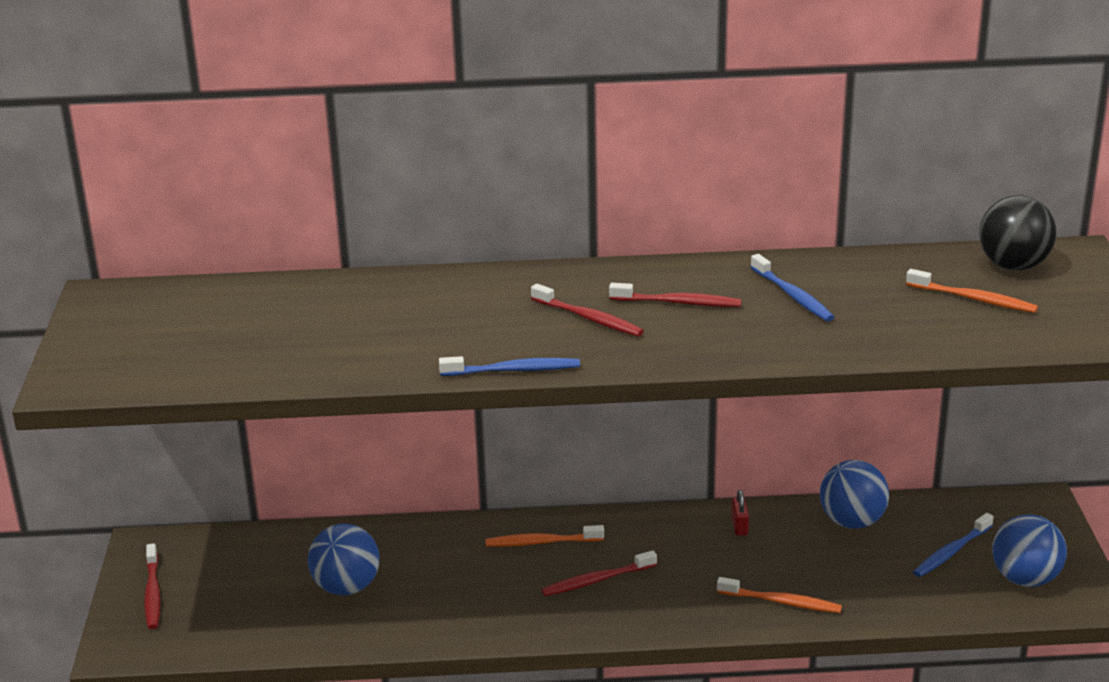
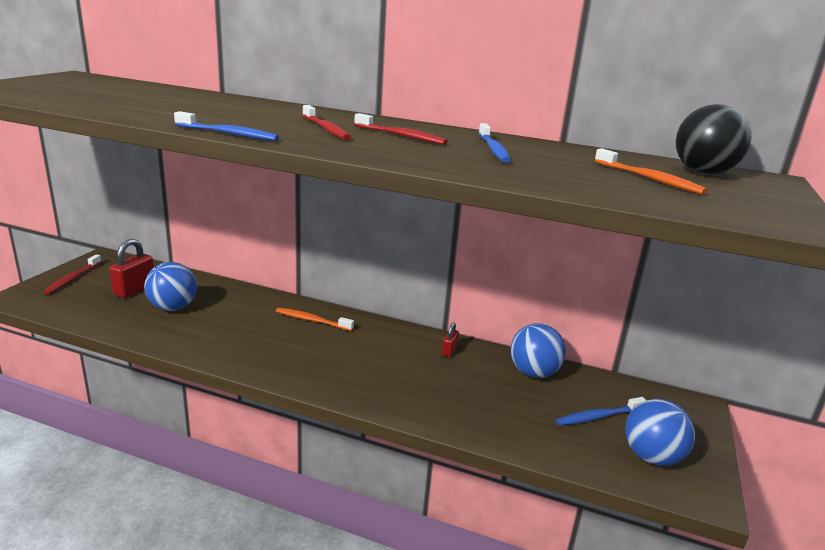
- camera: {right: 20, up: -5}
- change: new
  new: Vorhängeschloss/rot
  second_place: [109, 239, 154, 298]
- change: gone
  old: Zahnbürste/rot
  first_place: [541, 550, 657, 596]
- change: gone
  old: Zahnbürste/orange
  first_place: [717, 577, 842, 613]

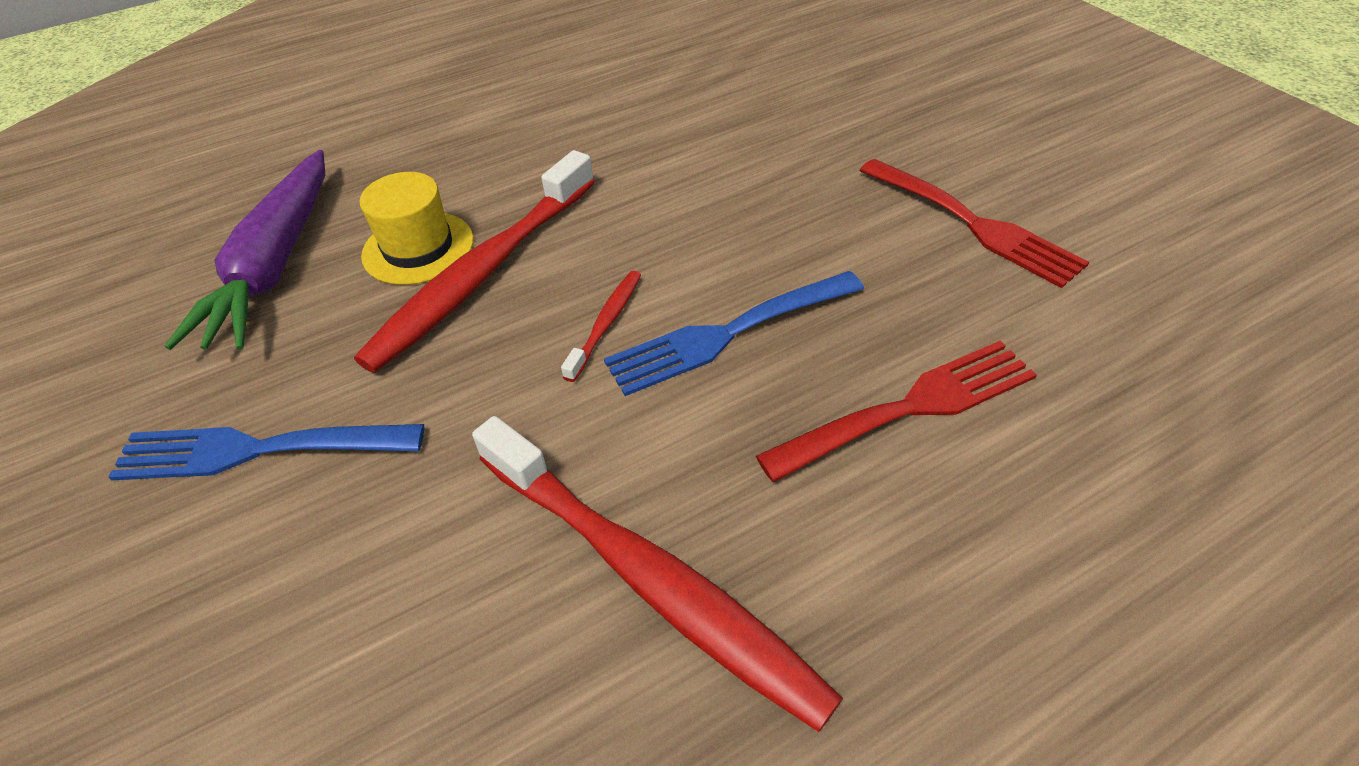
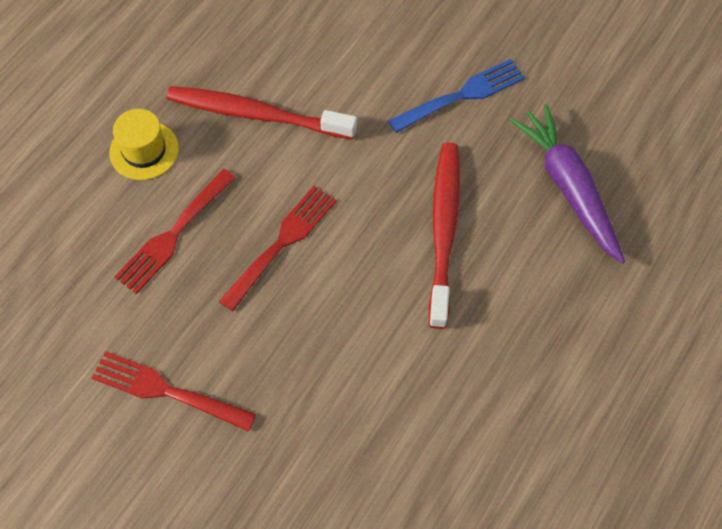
- camera: {right: 150, up: 15}
- change: shifted
  old: Hut/gelb
  first_place: [359, 172, 474, 285]
  second_place: [109, 109, 179, 180]
- change: repainted
  old: Gabel/blau
  new: Gabel/rot
  first_place: [604, 271, 864, 396]
  second_place: [219, 186, 336, 311]
- change: gone
  old: Zahnbürste/rot
  first_place: [561, 271, 641, 382]

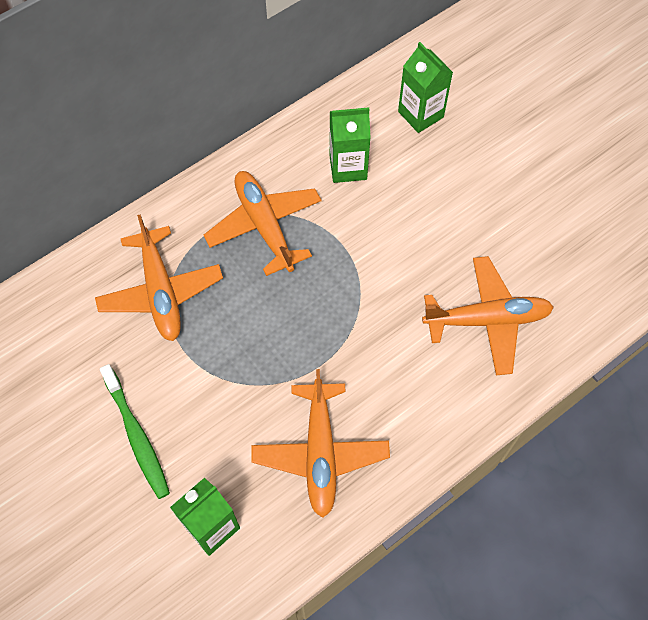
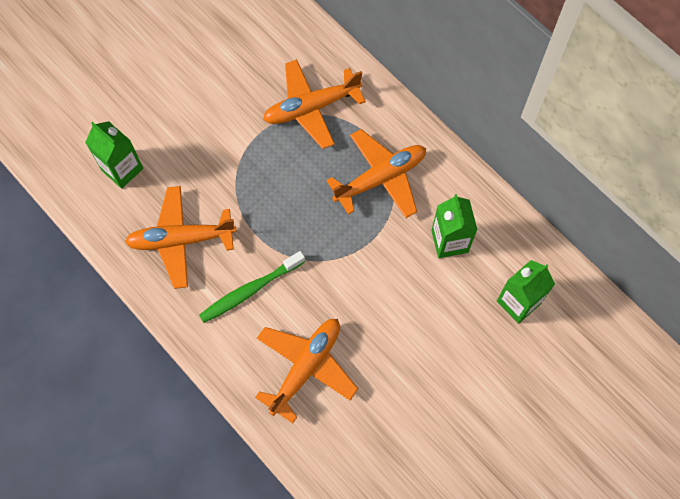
- camera: {right: 85, up: 5}
- change: shifted
  old: Zahnbürste/grün
  first_place: [100, 364, 170, 499]
  second_place: [199, 251, 305, 323]
- change: rotated
  old: Flugzeug/orange
  first_place: [422, 256, 554, 375]
  second_place: [255, 319, 358, 423]
  degrees: -135

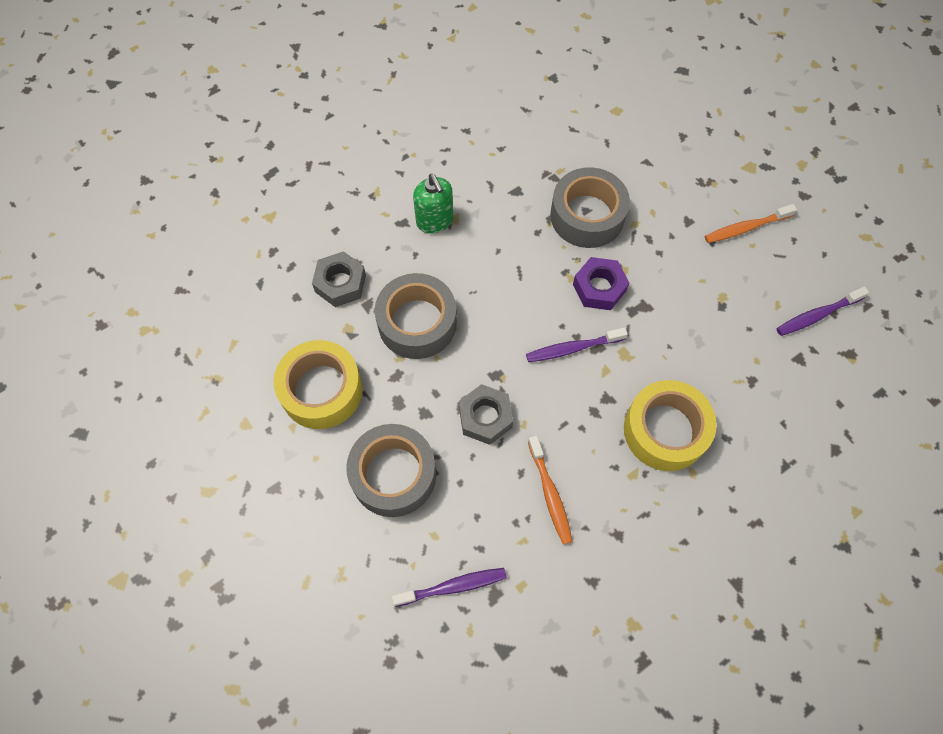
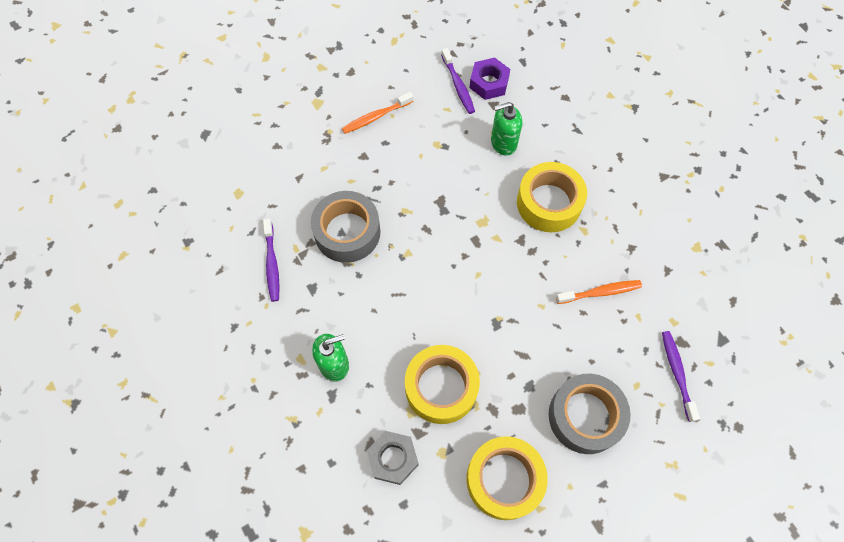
- camera: {right: -85, up: 0}
- change: shifted
  old: Zahnbürste/lila
  first_place: [526, 327, 628, 362]
  second_place: [263, 219, 280, 302]
- change: rotated
  old: Zahnbürste/orange
  first_place: [705, 204, 797, 243]
  second_place: [342, 92, 414, 134]
  degrees: 75
- change: repainted
  old: Klebeband/grau
  new: Klebeband/gelb
  first_place: [375, 273, 457, 359]
  second_place: [405, 345, 480, 424]
- change: shifted
  old: Sechskantmutter/lila
  first_place: [573, 257, 629, 310]
  second_place: [469, 58, 510, 100]
- change: new
  new: Seifenspender/grün
  second_place: [491, 102, 522, 156]
- change: gone
  old: Sechskantmutter/grau
  first_place: [459, 384, 513, 445]

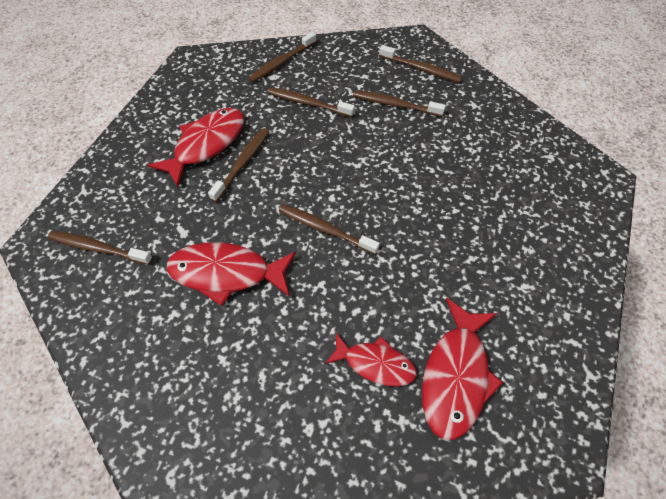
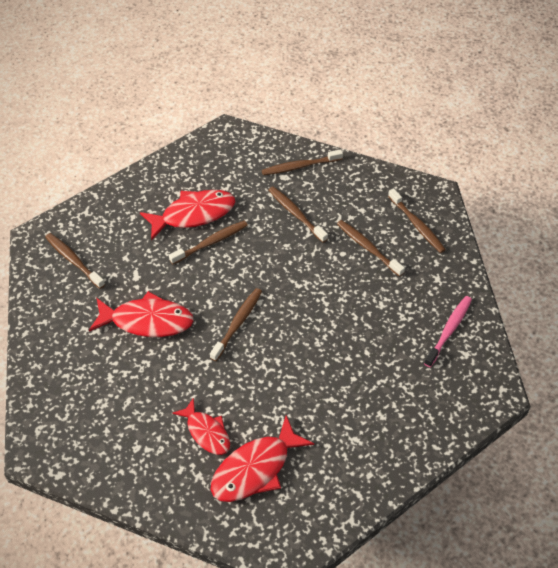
- camera: {right: 30, up: -5}
- change: rotated
  old: Fisch/rot
  first_place: [167, 242, 296, 306]
  second_place: [89, 291, 194, 337]
  degrees: 150
- change: rotated
  old: Zahnbürste/braun
  first_place: [279, 204, 380, 254]
  second_place: [210, 288, 262, 361]
  degrees: 60
- change: new
  new: Zahnbürste/rosa
  second_place: [424, 296, 472, 367]

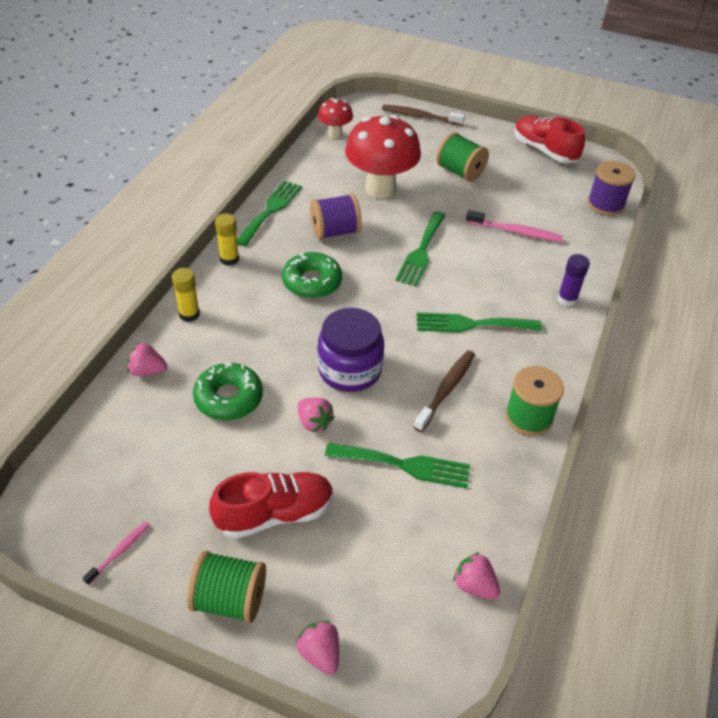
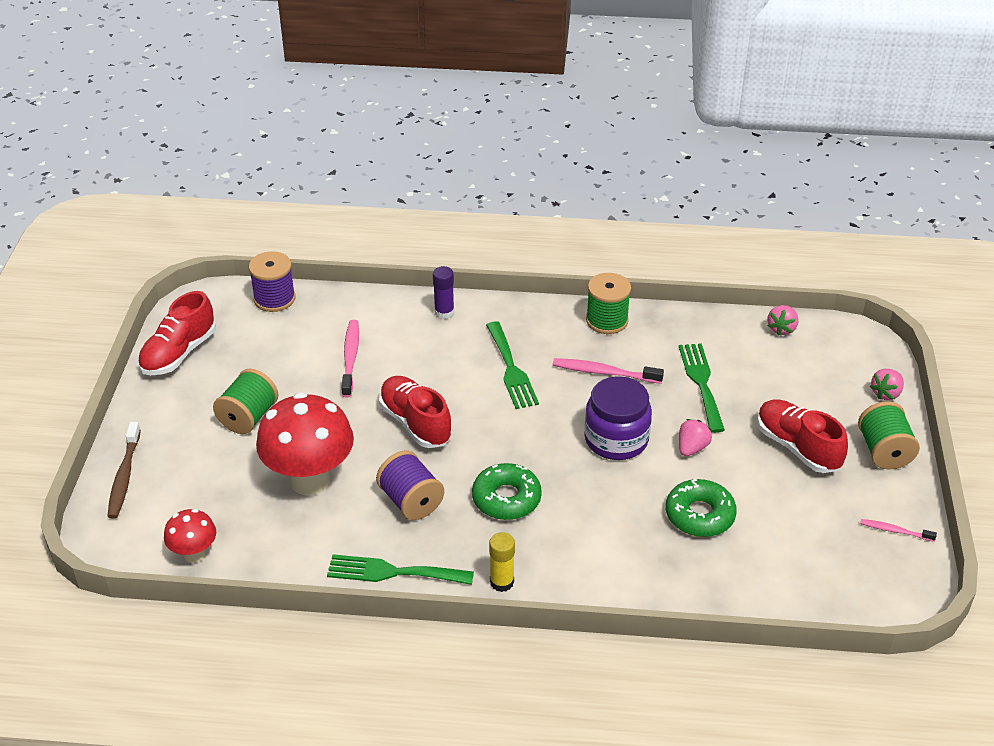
- camera: {right: -105, up: -5}
- change: swapped
  old: Gabel/grün
  new: Schuh/rot
  first_place: [396, 211, 445, 287]
  second_place: [379, 376, 452, 448]
- change: repainted
  old: Zahnbürste/braun
  new: Zahnbürste/rosa
  first_place: [413, 350, 475, 432]
  second_place: [553, 358, 664, 384]
- change: gone
  old: Erdbeere/rosa
  first_place: [127, 342, 167, 376]
- change: gone
  old: Klebestift/gelb
  first_place: [172, 268, 200, 322]

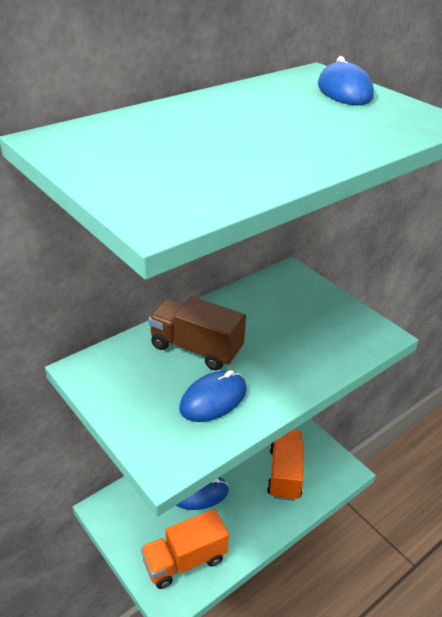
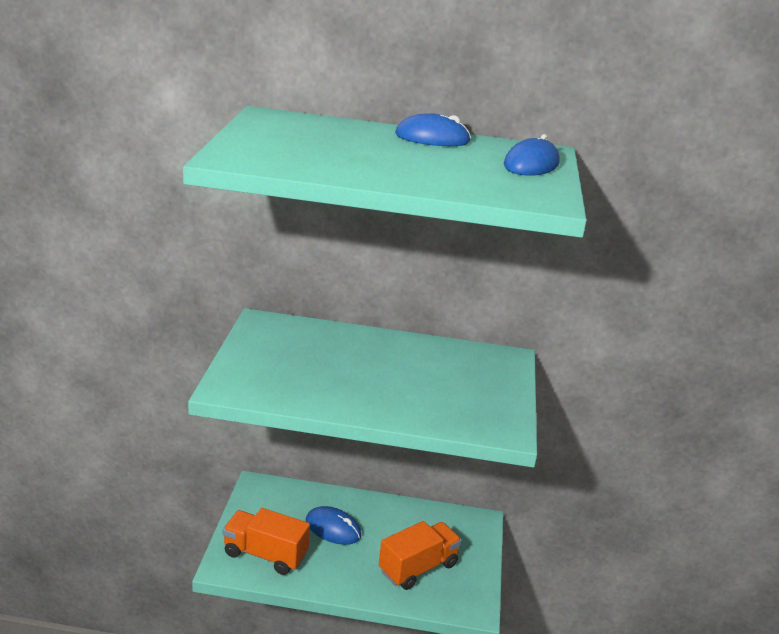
- camera: {right: 45, up: -10}
- change: shifted
  old: Computermaus/blau
  first_place: [179, 370, 247, 422]
  second_place: [395, 113, 471, 146]
- change: gone
  old: Lastwagen/braun
  first_place: [148, 296, 246, 371]

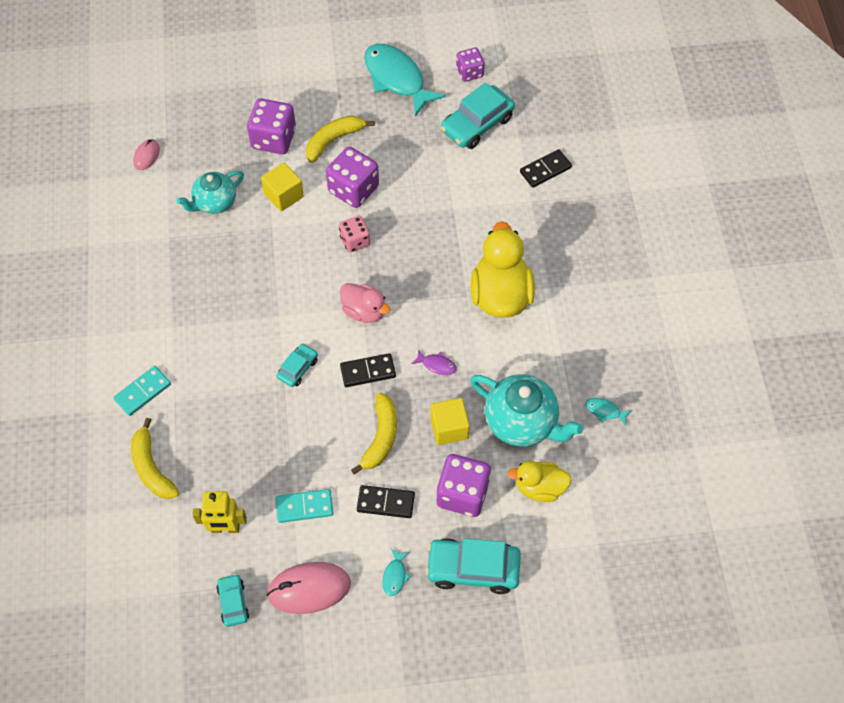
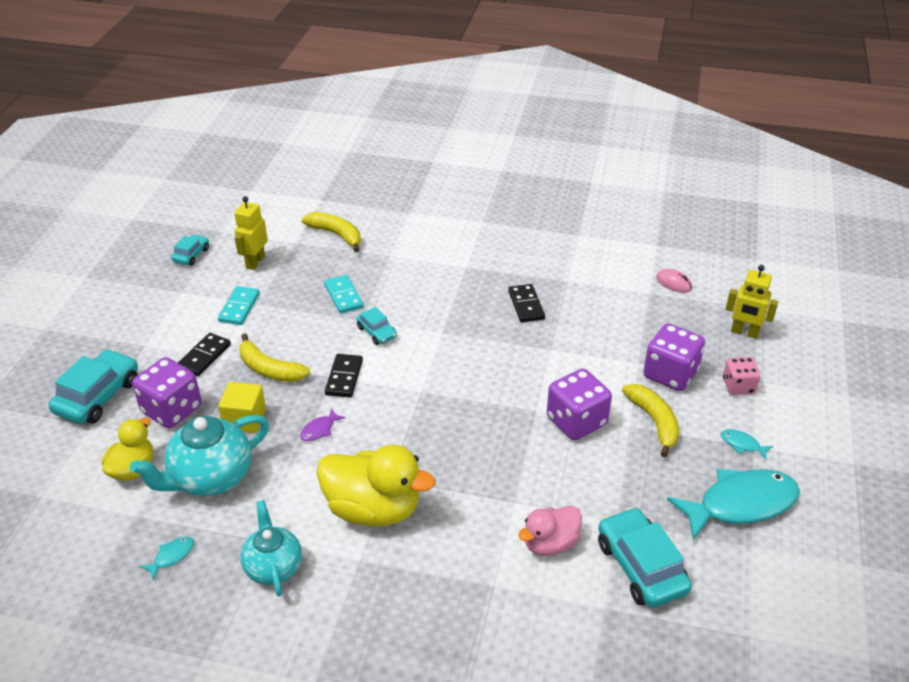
- camera: {right: 110, up: -20}
- change: rotated
  old: Auto/türkis
  first_place: [216, 574, 249, 627]
  second_place: [171, 234, 209, 265]
  degrees: -75
- change: shifted
  old: Teekanne/türkis
  first_place: [177, 171, 244, 214]
  second_place: [241, 500, 302, 596]
- change: rotated
  old: Banane/gelb
  first_place: [131, 418, 179, 499]
  second_place: [301, 212, 361, 252]
  degrees: 45
- change: shifted
  old: Dominostein/türkis
  first_place: [114, 366, 171, 416]
  second_place: [324, 275, 363, 314]
- change: shifted
  old: Dominostein/schwarz
  first_place: [520, 149, 572, 188]
  second_place: [508, 284, 545, 323]
- change: shifted
  old: Ente/rosa
  first_place: [340, 283, 391, 323]
  second_place: [518, 506, 582, 556]
- change: shifted
  old: Fisch/türkis
  first_place: [382, 549, 411, 596]
  second_place: [721, 429, 773, 460]
- change: shifted
  old: Spielwürfel/rosa
  first_place: [339, 216, 370, 252]
  second_place: [723, 357, 760, 395]
- change: new
  new: Roboter/gelb
  second_place: [726, 265, 778, 339]
- change: gone
  old: Kubus/gelb
  first_place: [261, 163, 304, 211]
- change: gone
  old: Computermaus/rosa
  first_place: [267, 562, 351, 614]
- change: gone
  old: Spielwürfel/lila
  first_place: [456, 47, 485, 82]

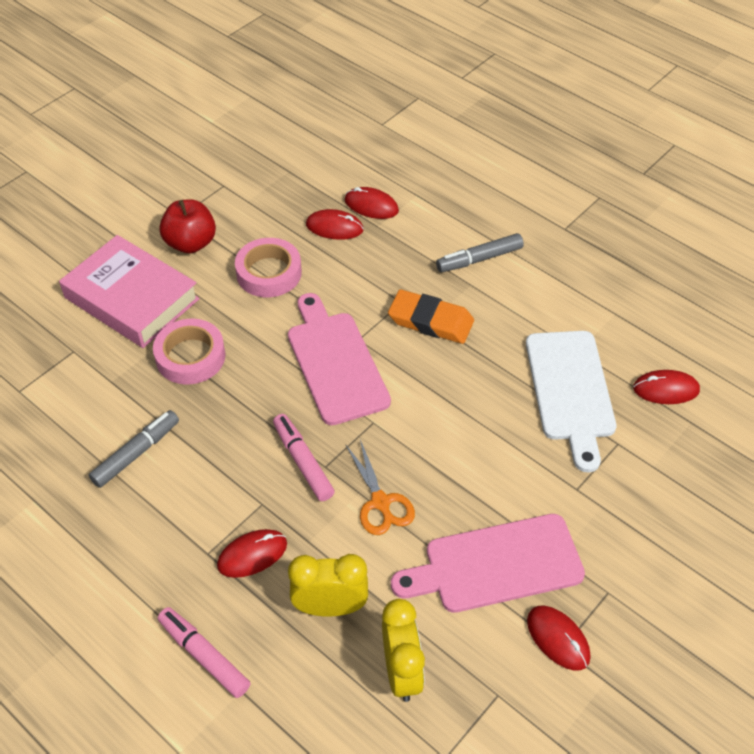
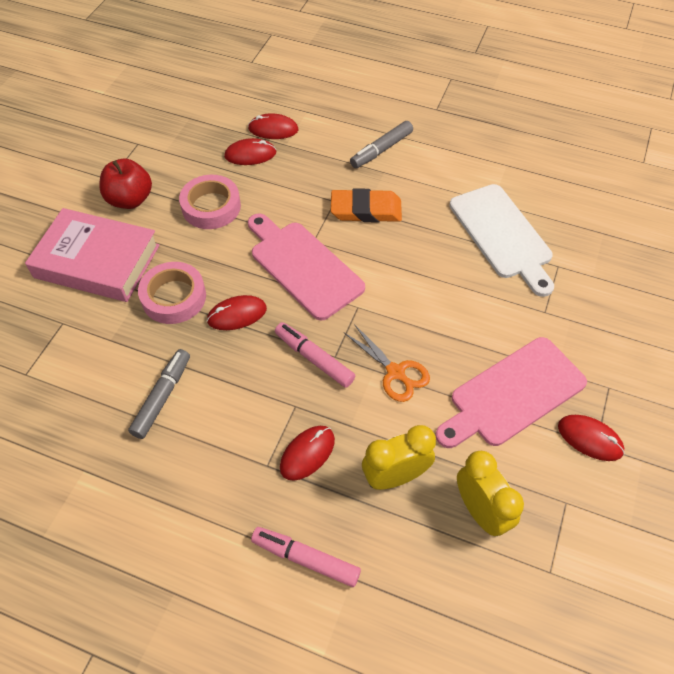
- camera: {right: -20, up: 5}
- change: shifted
  old: Computermaus/rot
  first_place: [633, 370, 700, 404]
  second_place: [207, 295, 267, 330]

